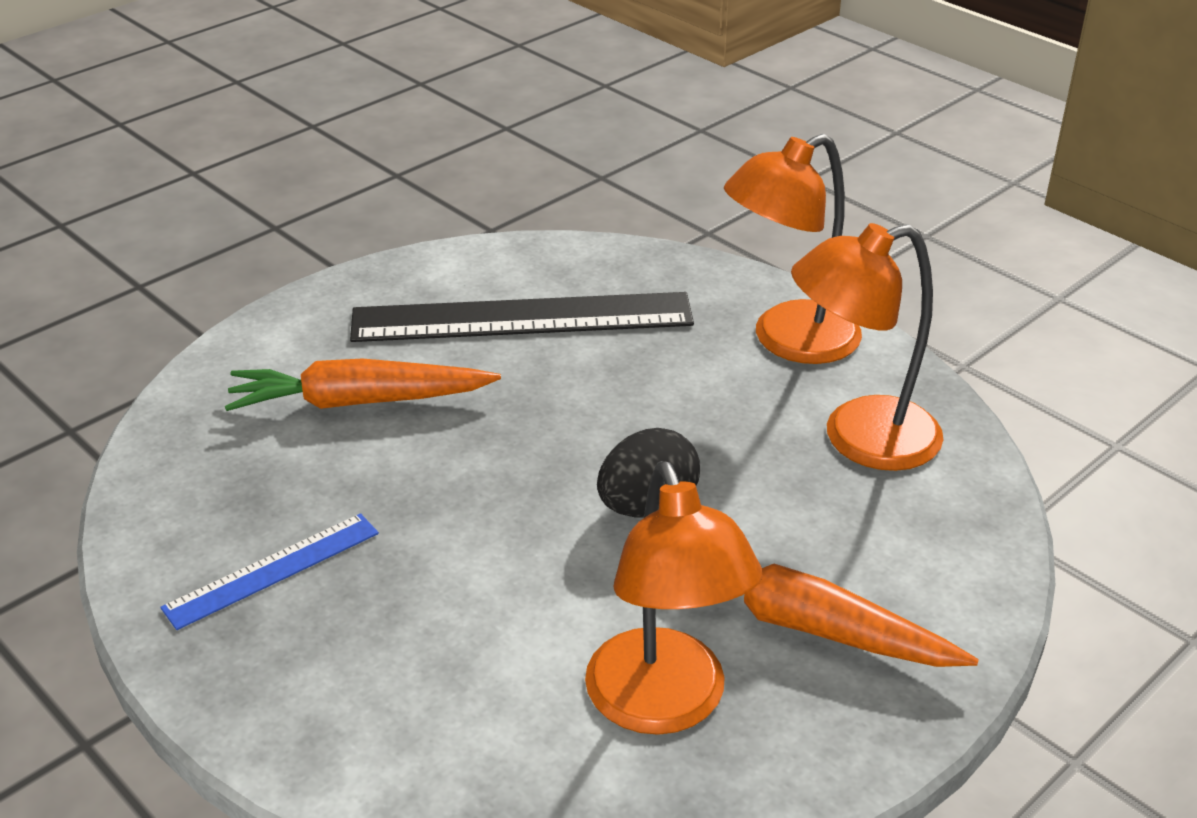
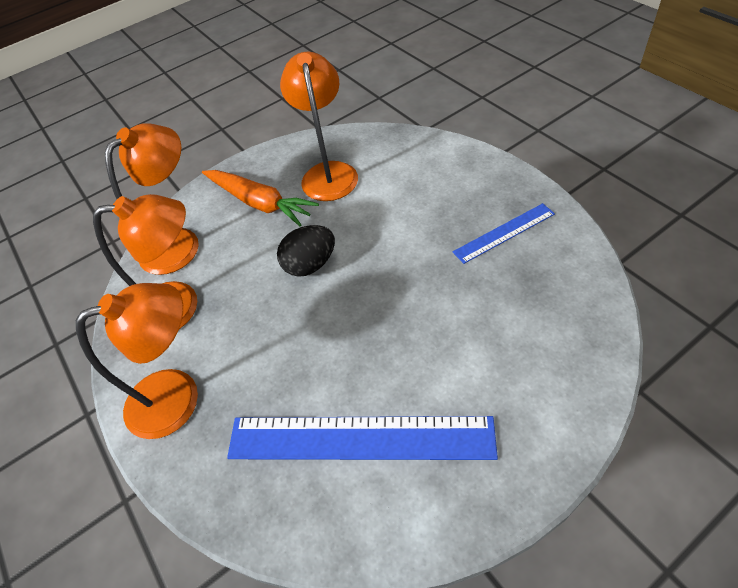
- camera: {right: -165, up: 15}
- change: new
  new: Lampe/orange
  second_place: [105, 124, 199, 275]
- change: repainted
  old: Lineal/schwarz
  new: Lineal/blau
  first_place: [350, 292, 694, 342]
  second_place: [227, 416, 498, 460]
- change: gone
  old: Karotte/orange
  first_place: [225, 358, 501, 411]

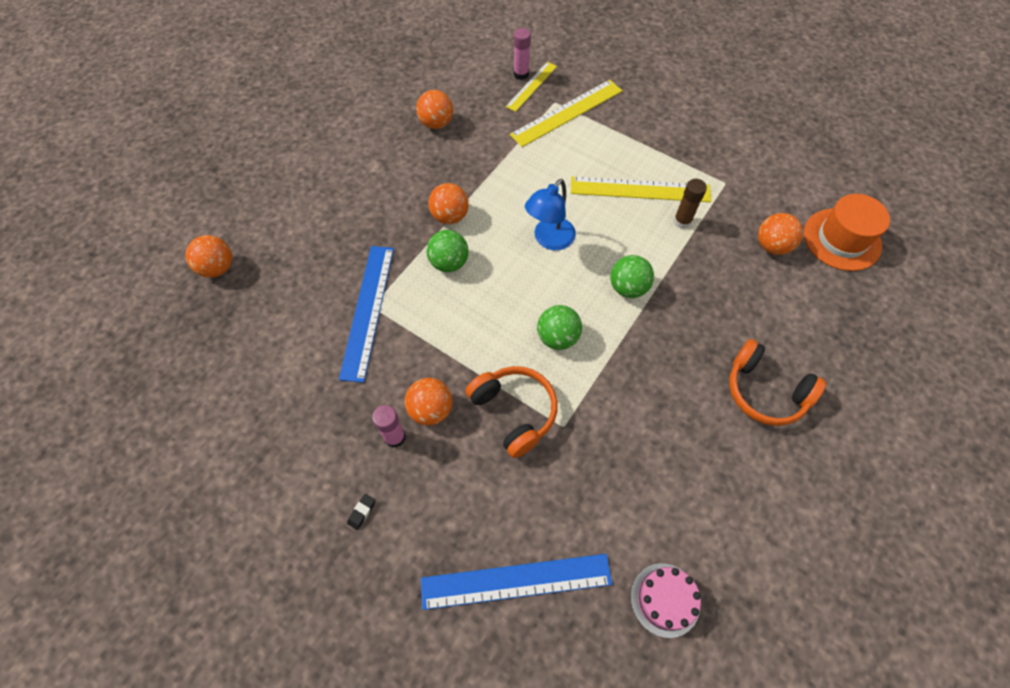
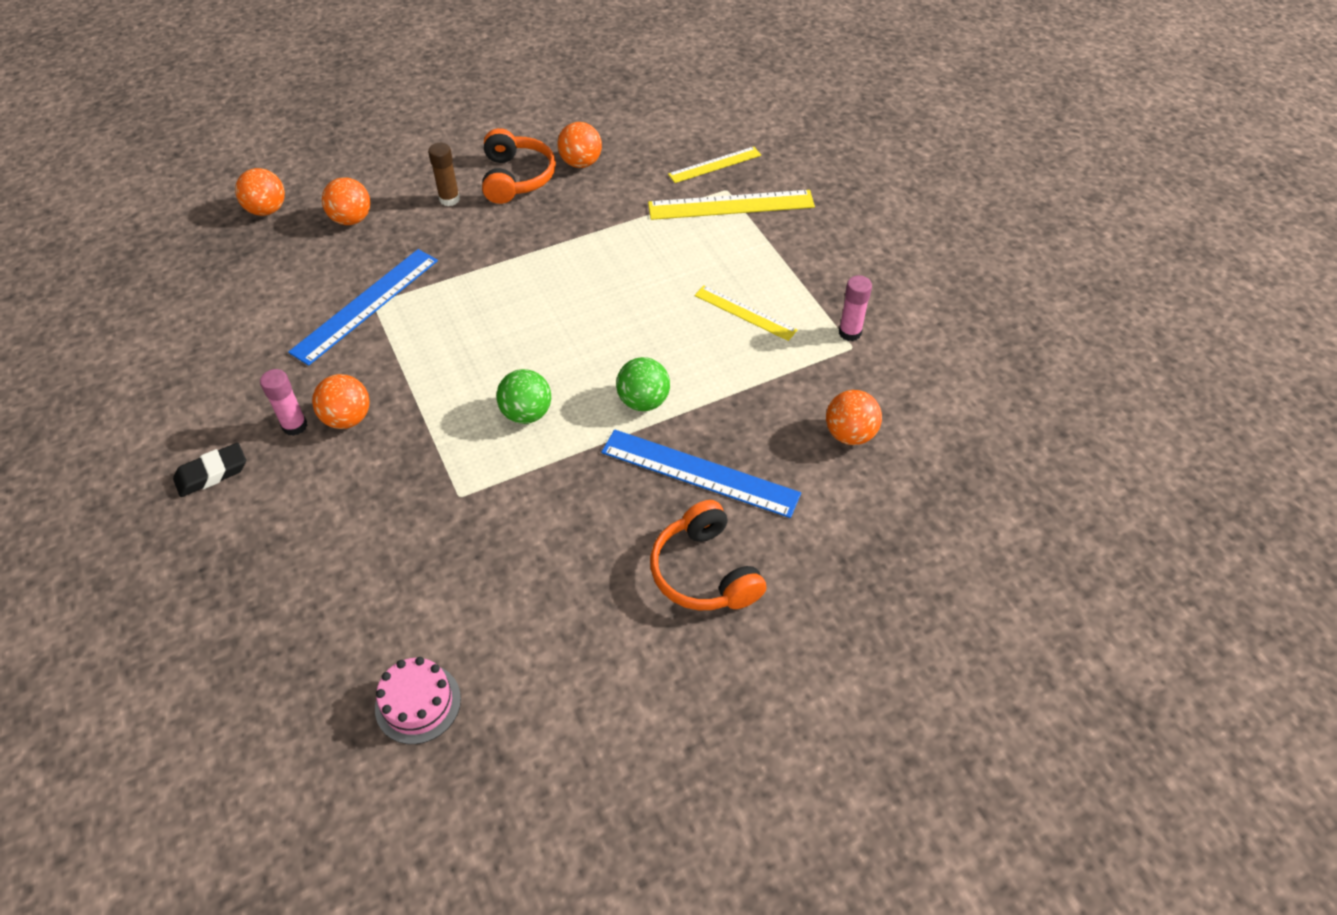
- camera: {right: 30, up: -10}
- change: scaled
  old: Radiergummi/schwarz
  first_place: [347, 494, 375, 530]
  second_place: [173, 443, 246, 497]
  factor: 1.89
- change: shifted
  old: Ball/orange
  first_place: [428, 183, 469, 224]
  second_place: [322, 177, 371, 225]
- change: shifted
  old: Klebestift/braun
  first_place: [674, 179, 707, 229]
  second_place: [428, 143, 460, 206]
- change: shifted
  old: Kopfhörer/orange
  first_place: [465, 366, 558, 458]
  second_place: [482, 128, 556, 204]
- change: shifted
  old: Lineal/blau
  first_place: [421, 554, 612, 610]
  second_place: [601, 429, 801, 518]
- change: scaled
  old: Lineal/gelb
  first_place: [571, 176, 711, 202]
  second_place: [694, 286, 797, 341]
  factor: 0.61
- change: shifted
  old: Klebestift/rosa
  first_place: [514, 28, 531, 80]
  second_place: [839, 275, 872, 341]
- change: gone
  old: Ball/grün
  first_place: [426, 230, 469, 272]
- change: gone
  old: Lampe/blau
  first_place: [525, 179, 576, 250]
- change: gone
  old: Hut/orange
  first_place: [804, 194, 890, 271]

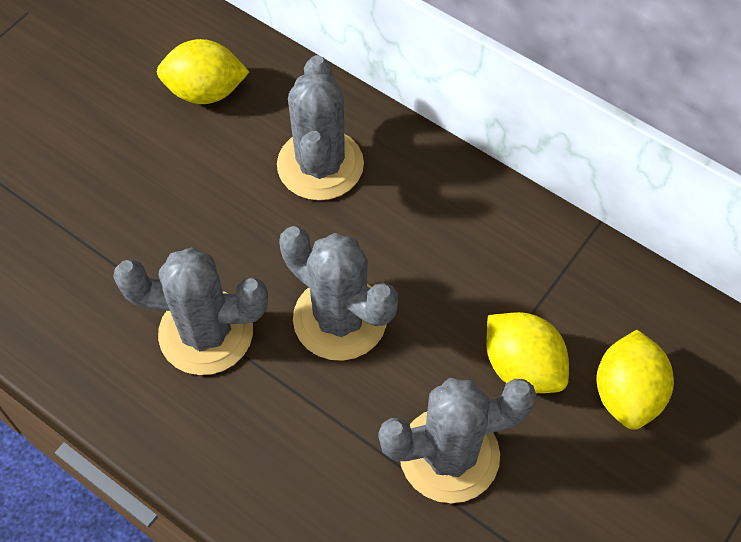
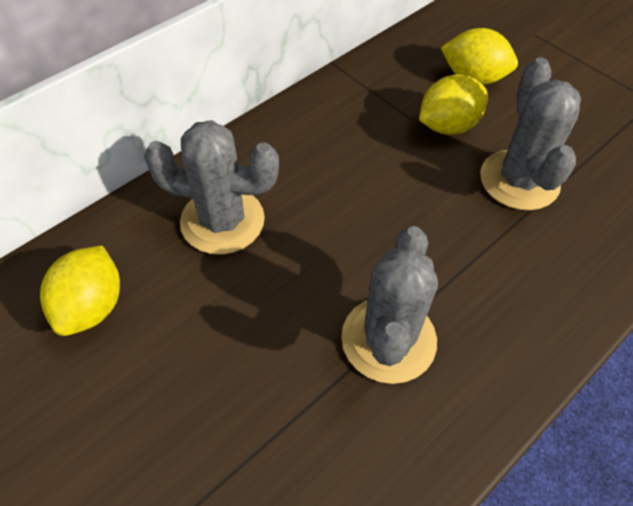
- camera: {right: -80, up: -5}
- change: gone
  old: Kaktus/grau
  first_place: [279, 226, 398, 361]

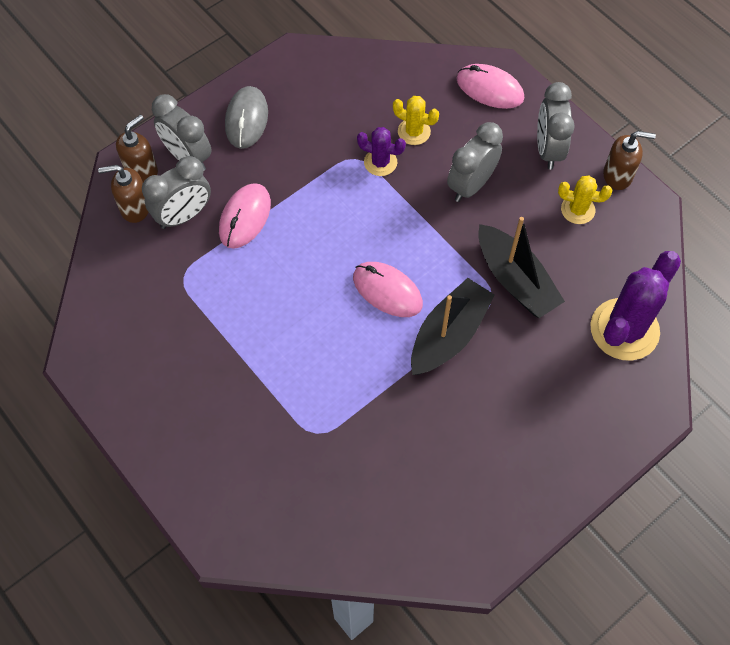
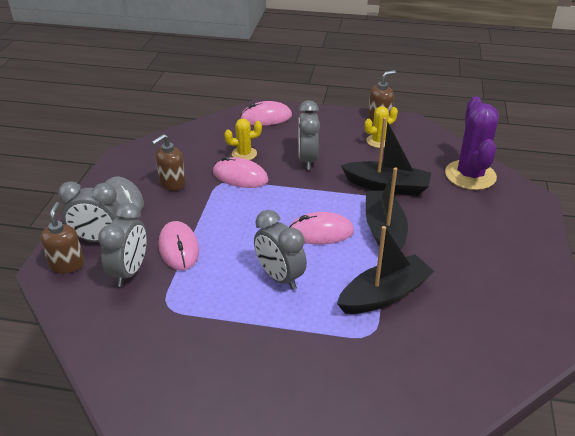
- camera: {right: -40, up: -25}
- change: shifted
  old: Seifenspender/braun
  first_place: [98, 165, 148, 223]
  second_place: [152, 134, 186, 190]
- change: swapped
  old: Kaktus/lila
  new: Computermaus/rosa
  first_place: [357, 127, 406, 176]
  second_place: [213, 156, 268, 188]
- change: shifted
  old: Wecker/grau
  first_place: [537, 82, 575, 169]
  second_place: [254, 210, 307, 290]
- change: new
  new: Boot/schwarz
  second_place: [337, 226, 434, 314]

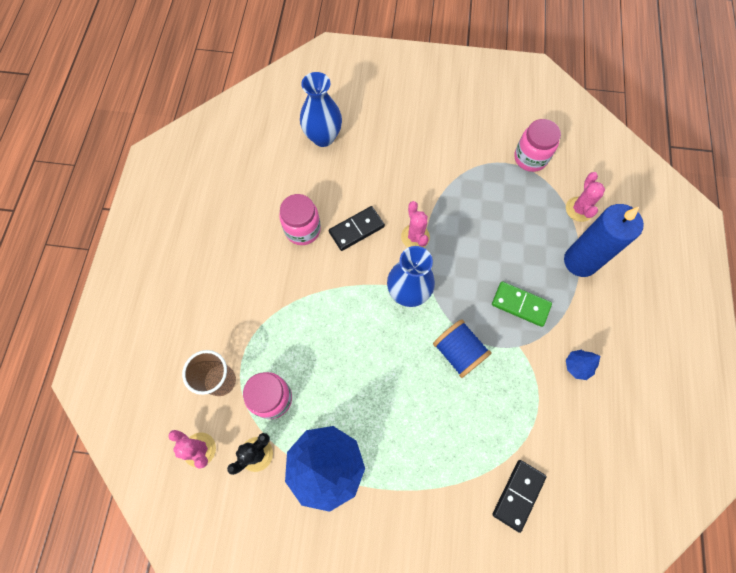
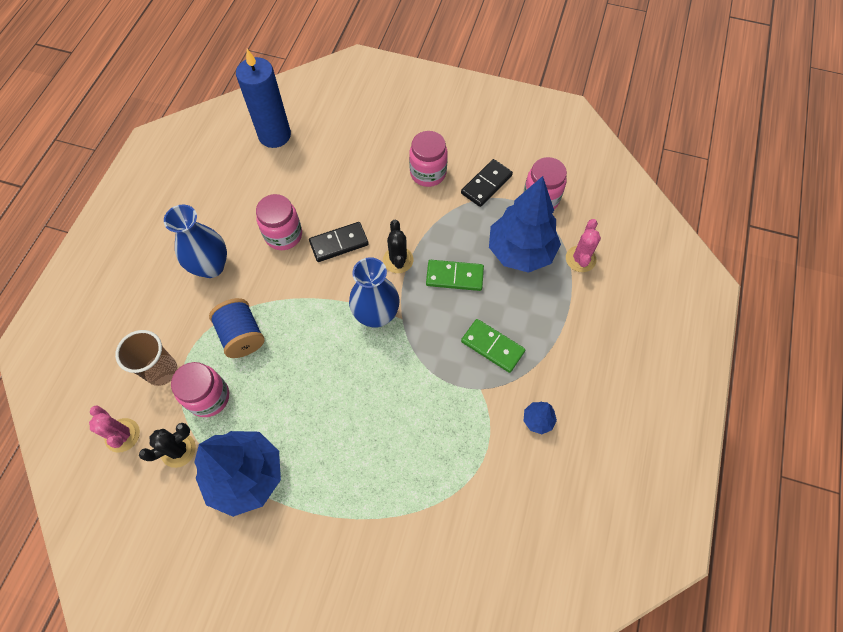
- camera: {right: 10, up: -5}
- change: shifted
  old: Vase/blau
  first_place: [300, 72, 342, 147]
  second_place: [164, 205, 227, 278]
- change: shifted
  old: Garnrolle/blau
  first_place: [433, 320, 492, 378]
  second_place: [209, 298, 265, 358]
- change: shifted
  old: Kerze/blau
  first_place: [564, 204, 644, 277]
  second_place: [236, 49, 291, 148]
- change: repainted
  old: Kaktus/rosa
  new: Kaktus/schwarz
  first_place: [401, 201, 430, 248]
  second_place: [383, 220, 413, 273]
- change: new
  new: Einmachglas/rosa
  second_place: [409, 131, 448, 187]
- change: new
  new: Dominostein/grün
  second_place: [426, 260, 484, 291]
- change: shifted
  old: Dominostein/schwarz
  first_place: [492, 460, 547, 533]
  second_place: [461, 159, 513, 207]
- change: new
  new: Baum/blau
  second_place: [489, 176, 561, 273]

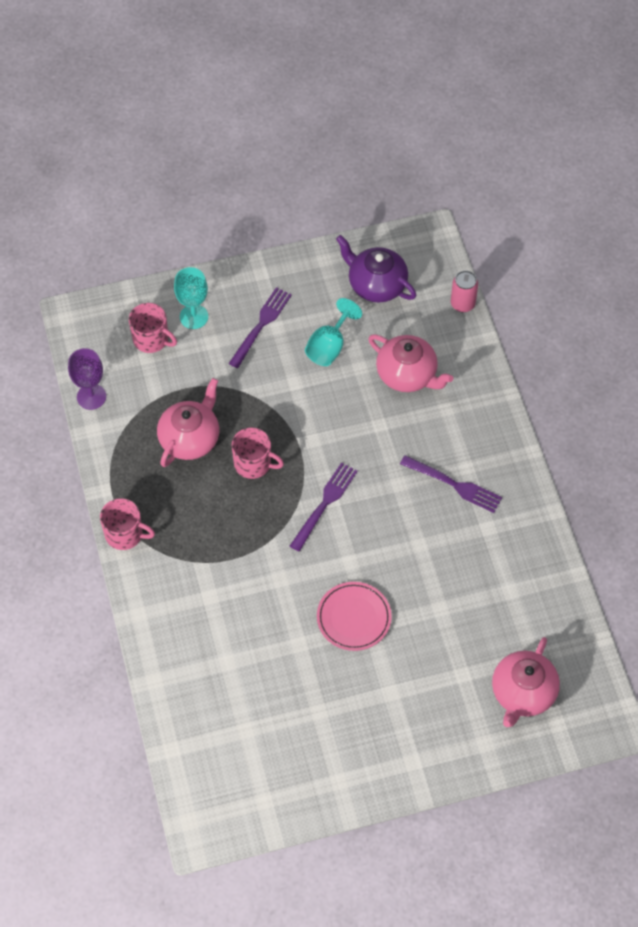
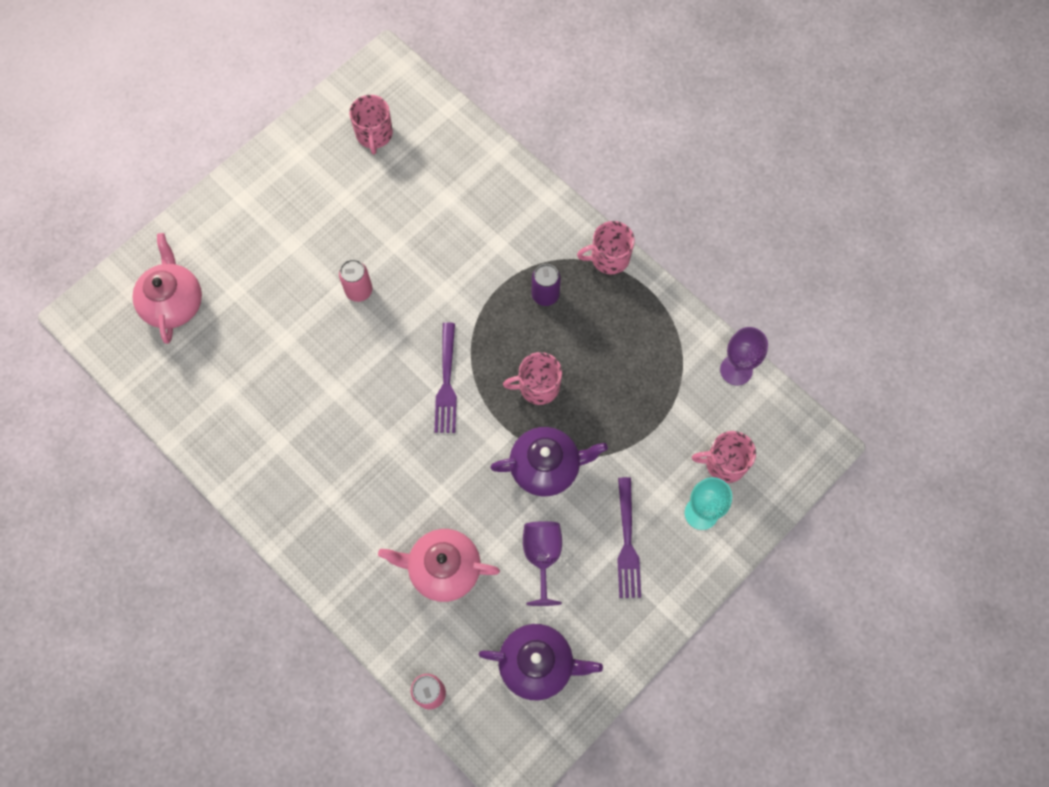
- camera: {right: 150, up: 10}
- change: swapped
  old: Teller/rosa
  new: Dose/rosa
  first_place: [317, 582, 392, 651]
  second_place: [339, 259, 372, 302]
- change: new
  new: Tasse/rosa
  second_place: [349, 95, 393, 155]
- change: new
  new: Teekanne/lila
  second_place: [490, 427, 608, 496]
- change: repainted
  old: Kelch/türkis
  new: Kelch/lila
  first_place: [305, 298, 362, 366]
  second_place: [523, 521, 562, 606]
- change: new
  new: Dose/lila
  second_place: [532, 264, 561, 306]
- change: gone
  old: Teekanne/rosa
  first_place: [157, 378, 219, 467]
- change: gone
  old: Gabel/lila
  first_place: [400, 455, 502, 513]

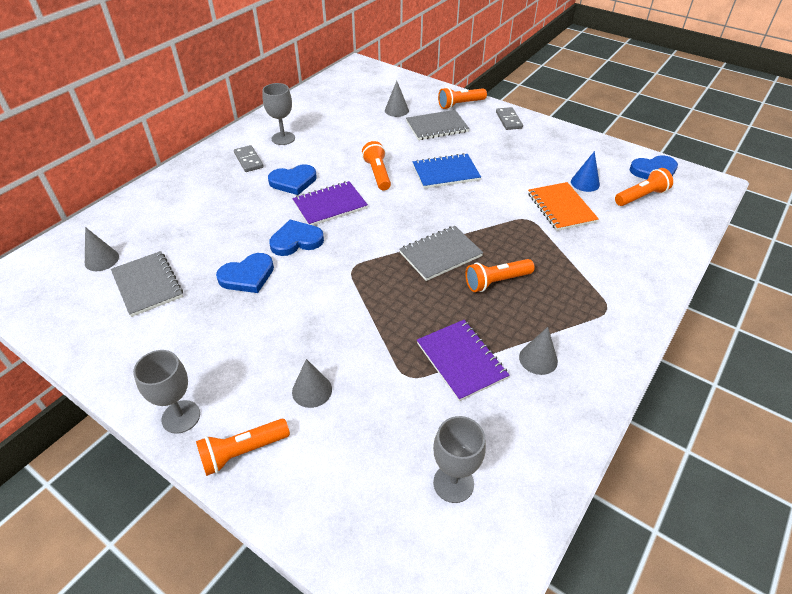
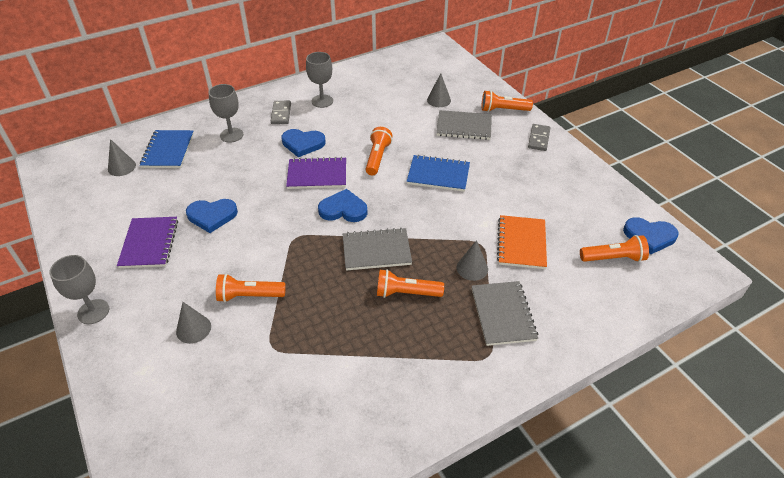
- camera: {right: 25, up: 0}
- change: shifted
  old: Notizbuch/lila
  first_place: [417, 320, 509, 401]
  second_place: [117, 217, 178, 268]
- change: new
  new: Notizbuch/blau
  second_place: [140, 130, 194, 168]
- change: shifted
  old: Kelch/grau
  first_place: [433, 416, 486, 503]
  second_place: [208, 84, 243, 143]
- change: shifted
  old: Taschenlampe/orange
  first_place: [196, 419, 290, 476]
  second_place: [216, 274, 286, 302]
- change: shifted
  old: Herz/blau
  first_place: [269, 220, 324, 256]
  second_place: [318, 189, 368, 222]
- change: shifted
  old: Kegel/grau
  first_place: [519, 327, 558, 375]
  second_place: [457, 240, 488, 281]
- change: shifted
  old: Notizbuch/grau
  first_place: [111, 251, 183, 317]
  second_place: [471, 281, 538, 346]
- change: gone
  old: Kegel/blau
  first_place: [571, 151, 600, 192]

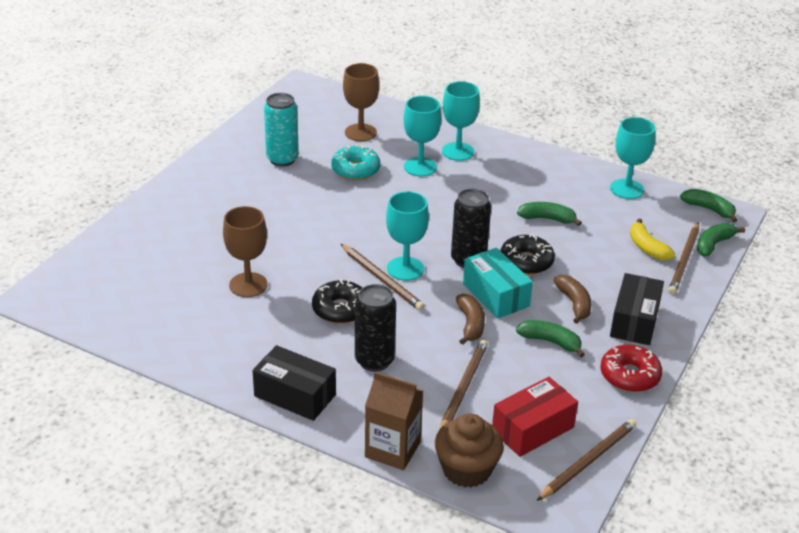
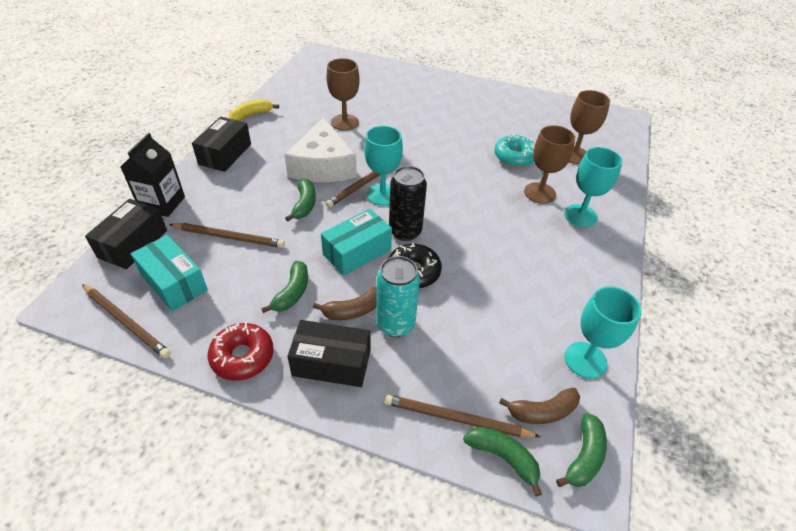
- camera: {right: 80, up: 10}
- change: swapped
  old: Muffin/braun
  new: Schachtel/schwarz
  first_place: [435, 414, 504, 488]
  second_place: [85, 199, 167, 269]
- change: repainted
  old: Getränkekarton/braun
  new: Getränkekarton/schwarz
  first_place: [365, 372, 423, 470]
  second_place: [121, 133, 185, 217]
- change: repainted
  old: Schachtel/rot
  new: Schachtel/türkis
  first_place: [492, 377, 578, 457]
  second_place: [131, 235, 208, 311]
- change: shifted
  old: Banane/gelb
  first_place: [630, 219, 675, 261]
  second_place: [229, 99, 279, 121]
- change: swapped
  old: Donut/schwarz
  new: Käse/weiß
  first_place: [312, 279, 362, 324]
  second_place: [285, 117, 357, 182]
- change: shifted
  old: Banane/grün
  first_place: [517, 202, 582, 226]
  second_place: [285, 178, 316, 221]
- change: shifted
  old: Dose/türkis
  first_place: [264, 93, 299, 167]
  second_place: [376, 256, 420, 337]
- change: shifted
  old: Banane/braun
  first_place: [456, 294, 485, 345]
  second_place: [499, 387, 580, 424]
- change: repainted
  old: Kelch/türkis
  new: Kelch/braun
  first_place: [404, 96, 441, 177]
  second_place: [524, 125, 575, 204]
- change: gone
  old: Dose/schwarz
  first_place: [355, 284, 396, 372]

